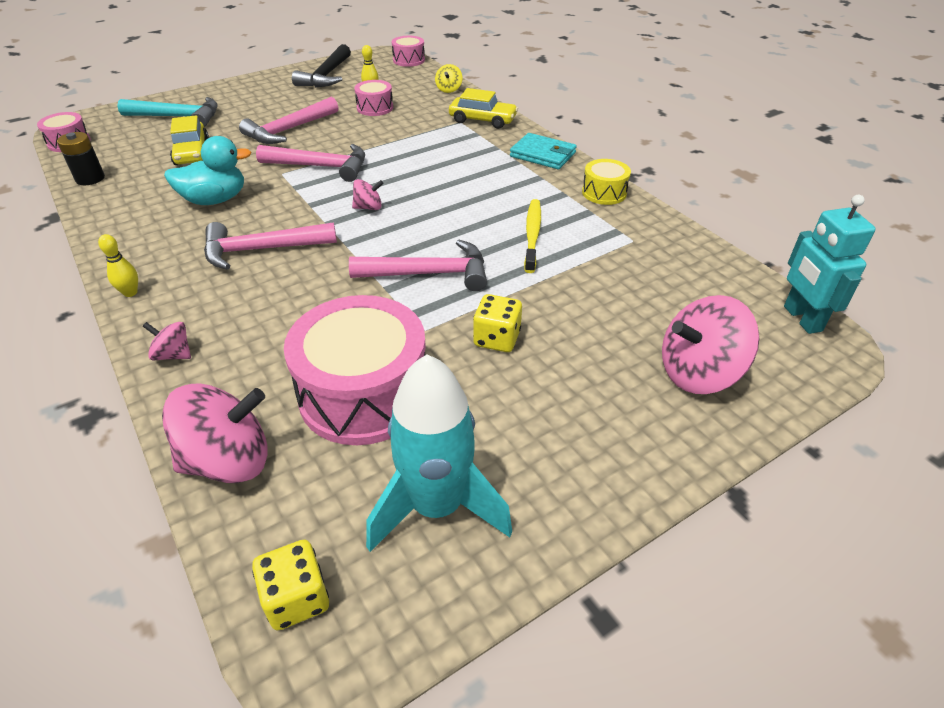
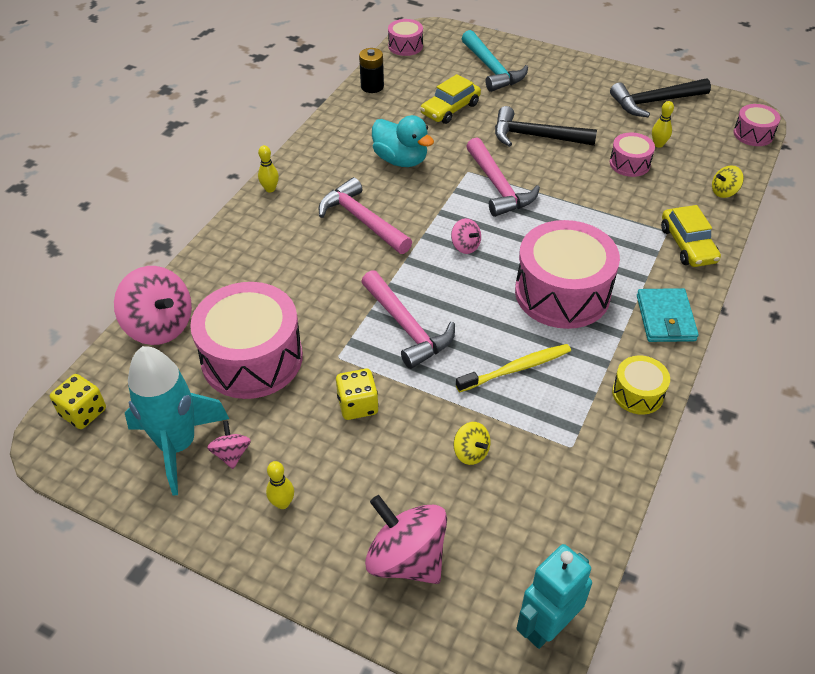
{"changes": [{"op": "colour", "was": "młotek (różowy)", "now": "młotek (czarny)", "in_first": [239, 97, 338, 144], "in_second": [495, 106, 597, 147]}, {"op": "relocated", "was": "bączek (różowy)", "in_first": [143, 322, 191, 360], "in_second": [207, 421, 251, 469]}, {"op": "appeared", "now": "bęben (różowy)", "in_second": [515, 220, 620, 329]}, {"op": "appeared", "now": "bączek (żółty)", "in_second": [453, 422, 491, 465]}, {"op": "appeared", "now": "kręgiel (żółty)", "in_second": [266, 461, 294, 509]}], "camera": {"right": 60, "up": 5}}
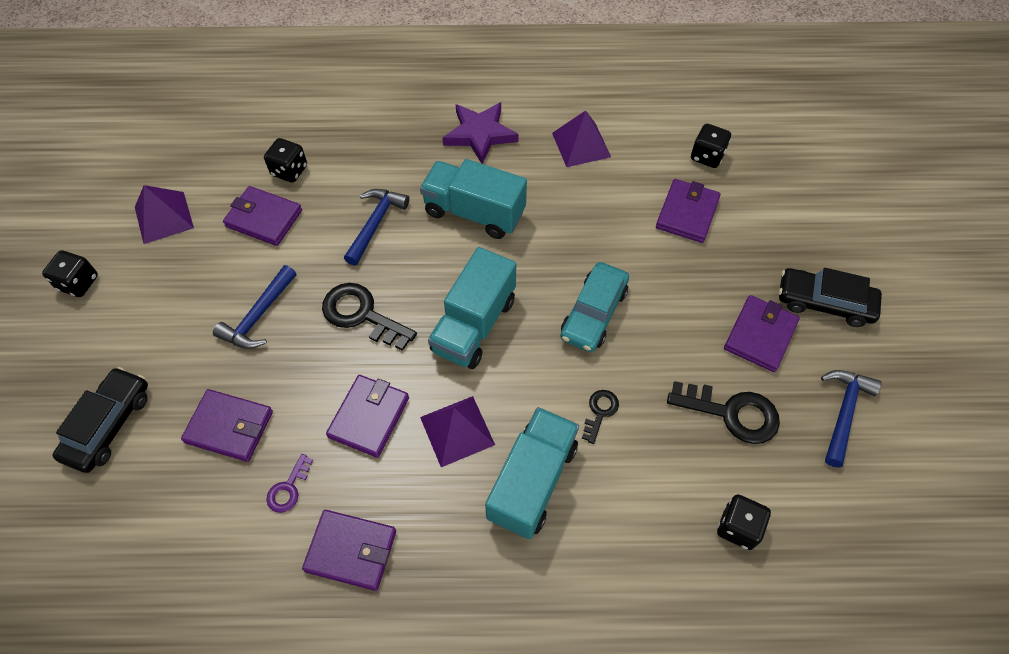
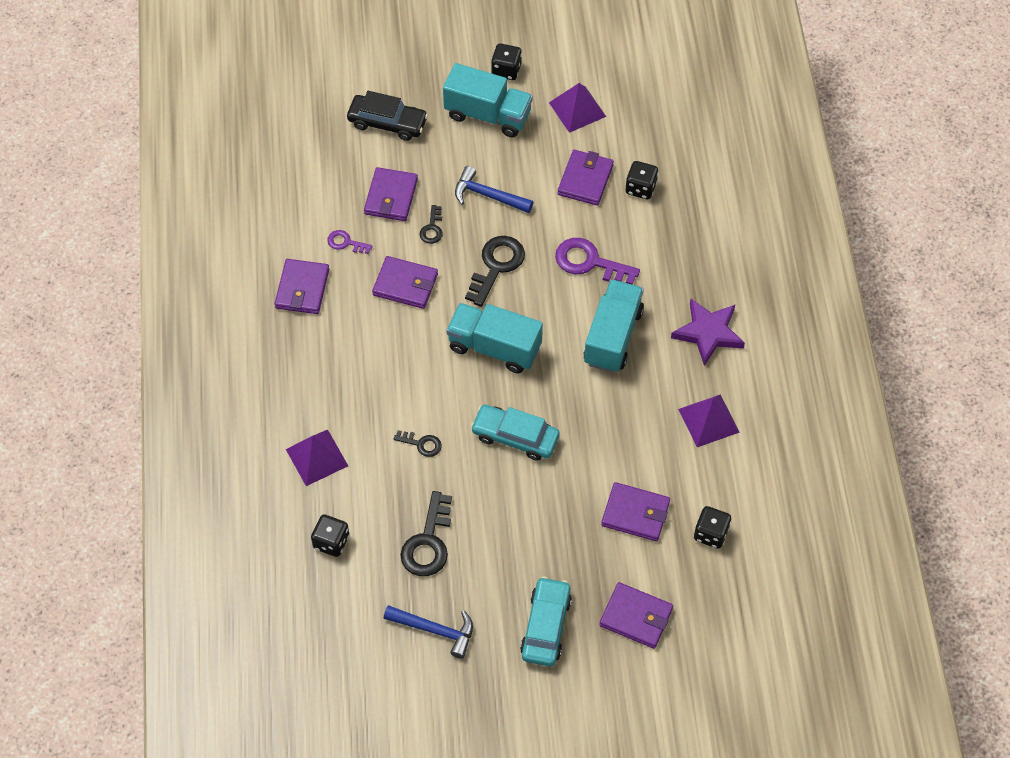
{"changes": [{"op": "exchanged", "was": "młotek (niebieski)", "now": "klucz (fioletowy)", "in_first": [344, 189, 410, 266], "in_second": [555, 238, 640, 285]}, {"op": "colour", "was": "samochód (czarny)", "now": "samochód (turkusowy)", "in_first": [779, 268, 882, 327], "in_second": [520, 577, 572, 666]}, {"op": "relocated", "was": "portfel (fioletowy)", "in_first": [724, 295, 800, 372], "in_second": [599, 582, 673, 649]}, {"op": "relocated", "was": "piramida (fioletowy)", "in_first": [420, 396, 495, 467], "in_second": [286, 430, 348, 486]}, {"op": "relocated", "was": "ciężarówka (turkusowy)", "in_first": [485, 407, 579, 539], "in_second": [443, 63, 533, 137]}, {"op": "appeared", "now": "klucz (czarny)", "in_second": [420, 205, 443, 244]}], "camera": {"right": 85, "up": 0}}
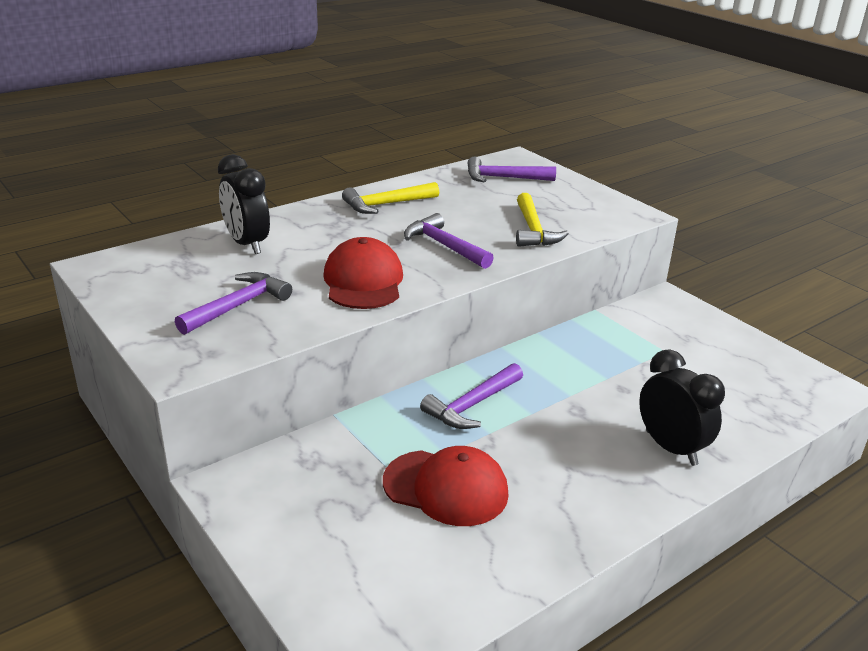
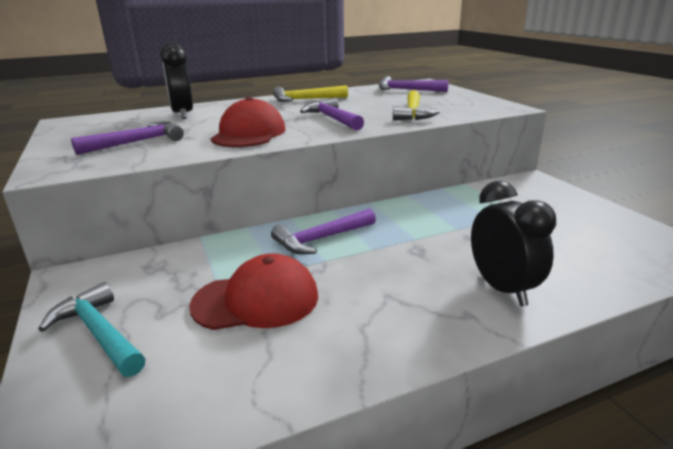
{"changes": [{"op": "spun", "was": "czapka (czerwony)", "in_first": [383, 446, 509, 526], "in_second": [189, 253, 318, 330], "clockwise": -45}, {"op": "appeared", "now": "młotek (turkusowy)", "in_second": [38, 282, 146, 377]}], "camera": {"right": 15, "up": -5}}
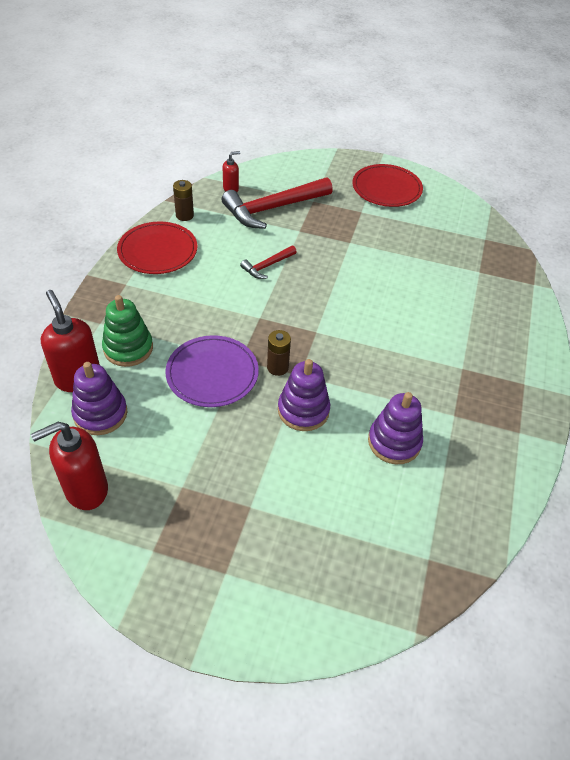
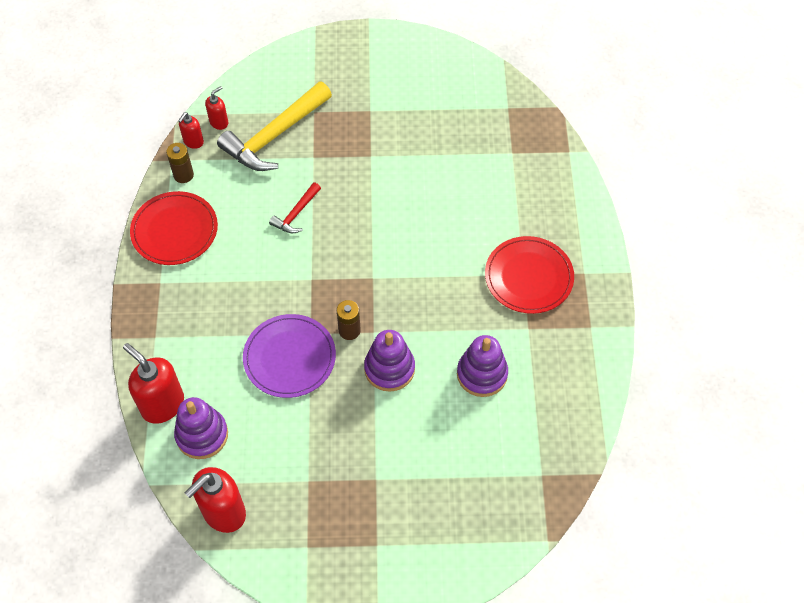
{"changes": [{"op": "relocated", "was": "talerz (czerwony)", "in_first": [353, 164, 423, 207], "in_second": [485, 236, 574, 314]}, {"op": "colour", "was": "młotek (czerwony)", "now": "młotek (żółty)", "in_first": [221, 177, 333, 229], "in_second": [217, 81, 332, 171]}, {"op": "missing", "was": "zabawka nakładanka (zielony)", "in_first": [102, 295, 153, 367]}, {"op": "appeared", "now": "dozownik mydła (czerwony)", "in_second": [178, 112, 204, 149]}], "camera": {"right": -15, "up": 10}}
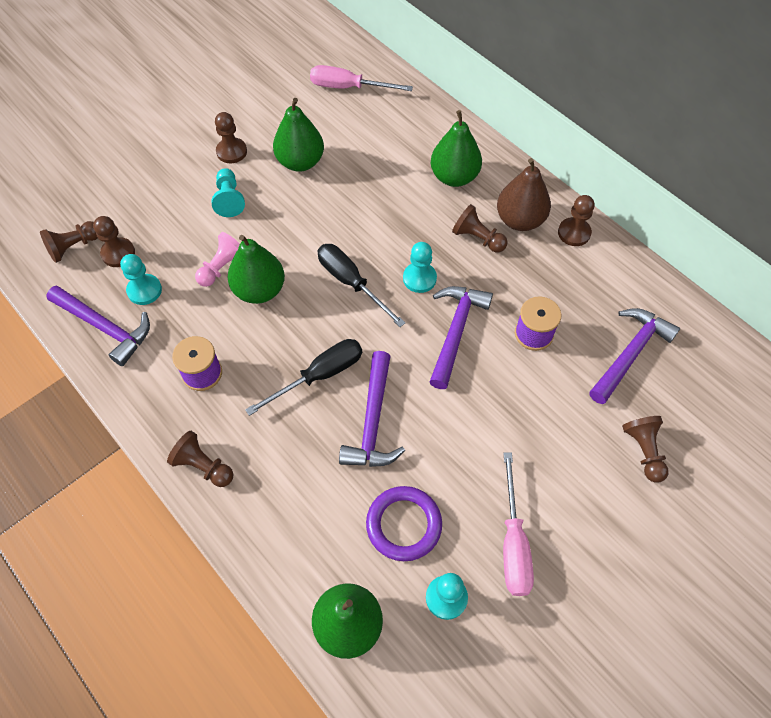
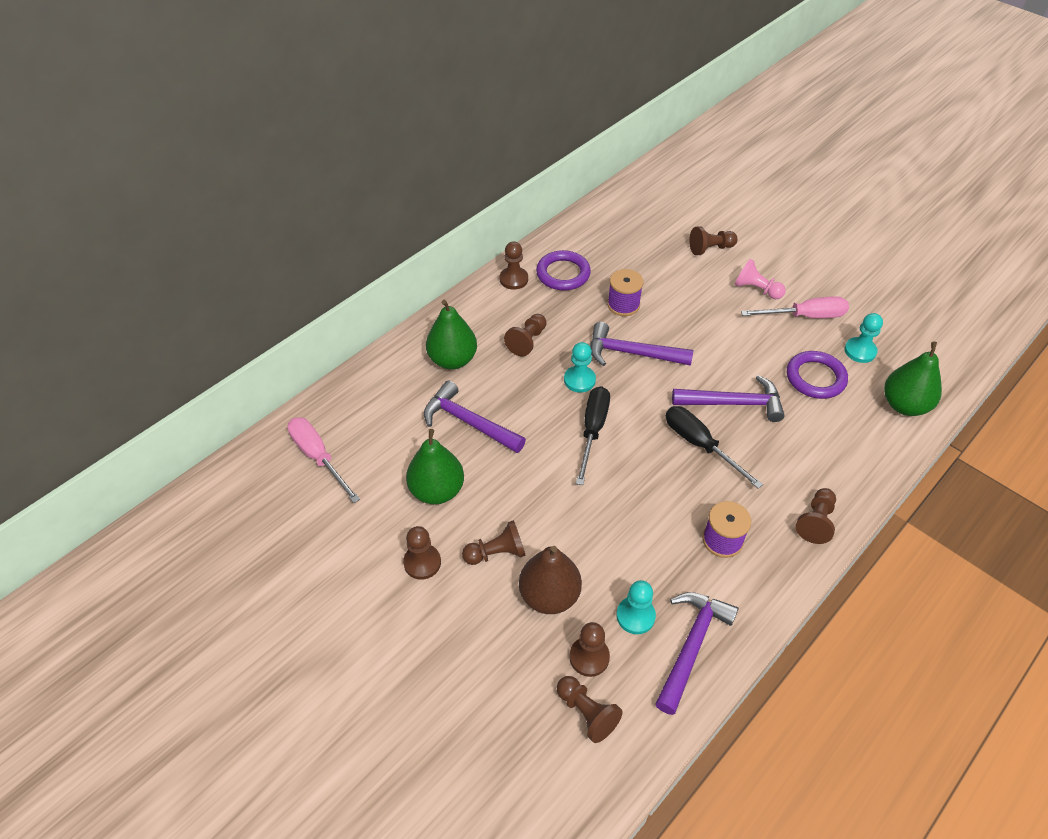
{"changes": [{"op": "spun", "was": "śrubokręt (różowy)", "in_first": [310, 65, 413, 91], "in_second": [287, 417, 360, 503], "clockwise": 135}, {"op": "relocated", "was": "gruszka (brązowy)", "in_first": [497, 158, 551, 231], "in_second": [519, 546, 582, 614]}, {"op": "colour", "was": "pionek (turkusowy)", "now": "pionek (brązowy)", "in_first": [212, 168, 245, 217], "in_second": [462, 520, 526, 565]}, {"op": "relocated", "was": "pionek (różowy)", "in_first": [195, 232, 240, 287], "in_second": [735, 259, 786, 299]}, {"op": "missing", "was": "gruszka (zielony)", "in_first": [228, 235, 285, 304]}, {"op": "spun", "was": "śrubokręt (czarny)", "in_first": [317, 244, 405, 327], "in_second": [576, 386, 610, 485], "clockwise": 150}, {"op": "relocated", "was": "młotek (fioletowy)", "in_first": [589, 308, 680, 404], "in_second": [424, 381, 526, 453]}, {"op": "appeared", "now": "pierścień (fioletowy)", "in_second": [536, 250, 591, 291]}], "camera": {"right": -95, "up": -10}}
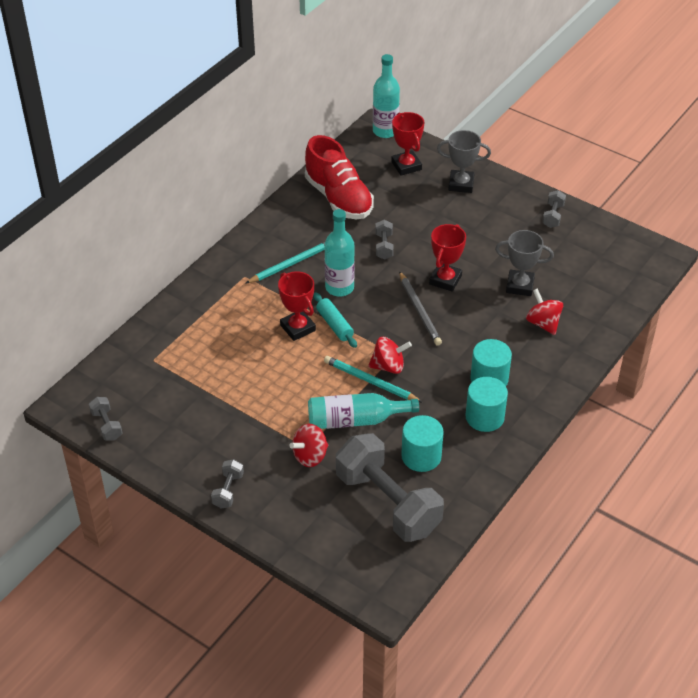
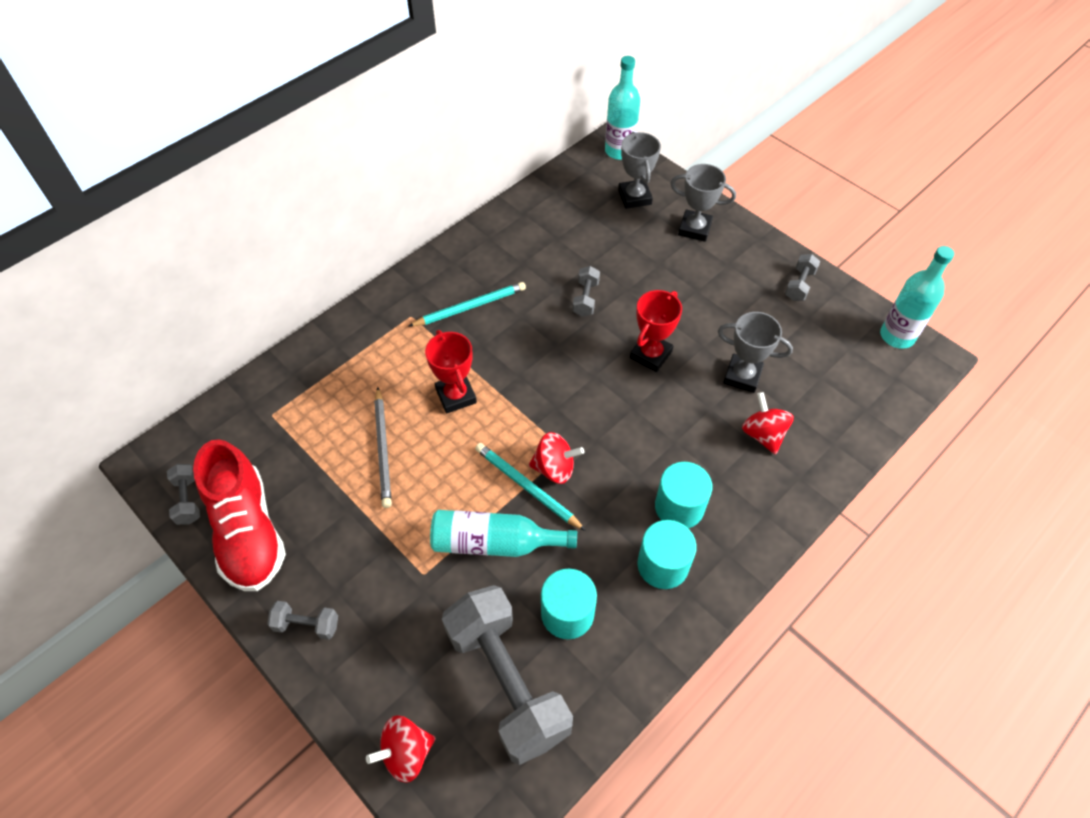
{"changes": [{"op": "colour", "was": "puchar (czerwony)", "now": "puchar (szary)", "in_first": [391, 112, 424, 176], "in_second": [618, 132, 661, 209]}, {"op": "relocated", "was": "but (czerwony)", "in_first": [305, 135, 374, 219], "in_second": [193, 439, 286, 591]}, {"op": "relocated", "was": "butelka (turkusowy)", "in_first": [325, 209, 355, 297], "in_second": [880, 246, 954, 349]}, {"op": "relocated", "was": "ołówek (szary)", "in_first": [399, 271, 442, 346], "in_second": [374, 387, 392, 508]}, {"op": "missing", "was": "wałek do ciasta (turkusowy)", "in_first": [313, 292, 357, 348]}, {"op": "relocated", "was": "bączek (czerwony)", "in_first": [290, 424, 328, 467], "in_second": [366, 715, 436, 783]}, {"op": "spun", "was": "hantel (szary)", "in_first": [211, 459, 244, 509], "in_second": [267, 601, 338, 640], "clockwise": 75}], "camera": {"right": 10, "up": 10}}
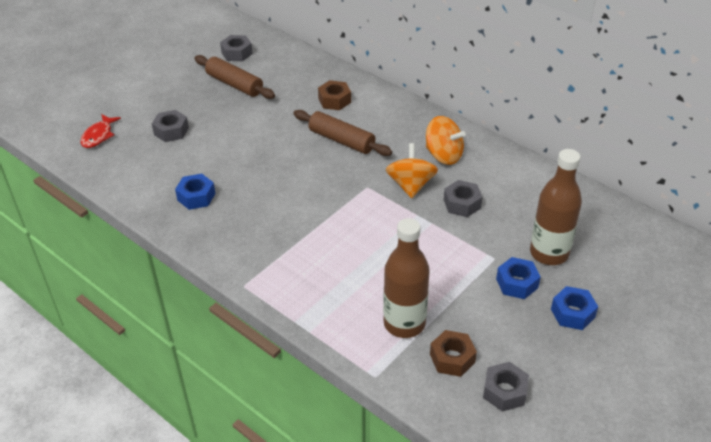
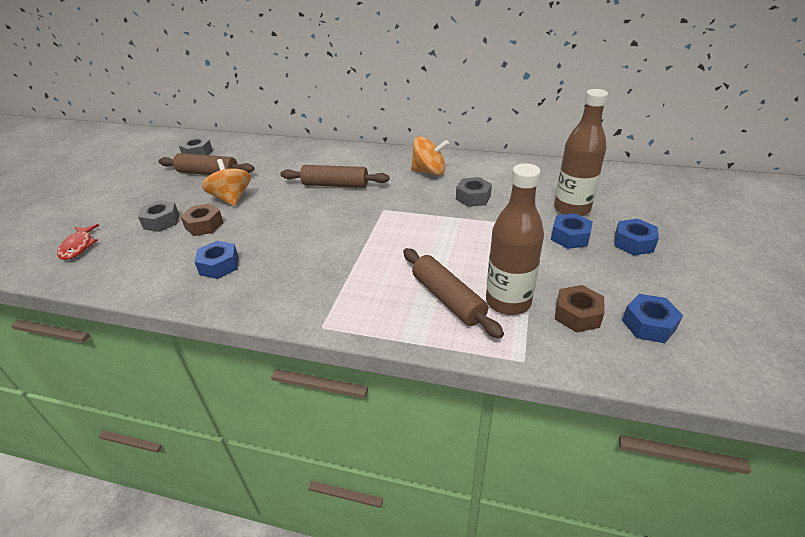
{"changes": [{"op": "relocated", "was": "nakrętka (brązowy)", "in_first": [318, 80, 351, 110], "in_second": [180, 203, 224, 236]}, {"op": "relocated", "was": "bączek (pomarańczowy)", "in_first": [385, 143, 438, 198], "in_second": [202, 159, 251, 206]}, {"op": "colour", "was": "nakrętka (szary)", "now": "nakrętka (niebieski)", "in_first": [483, 362, 529, 412], "in_second": [622, 294, 683, 343]}, {"op": "appeared", "now": "wałek do ciasta (brązowy)", "in_second": [403, 248, 504, 339]}], "camera": {"right": -25, "up": -5}}
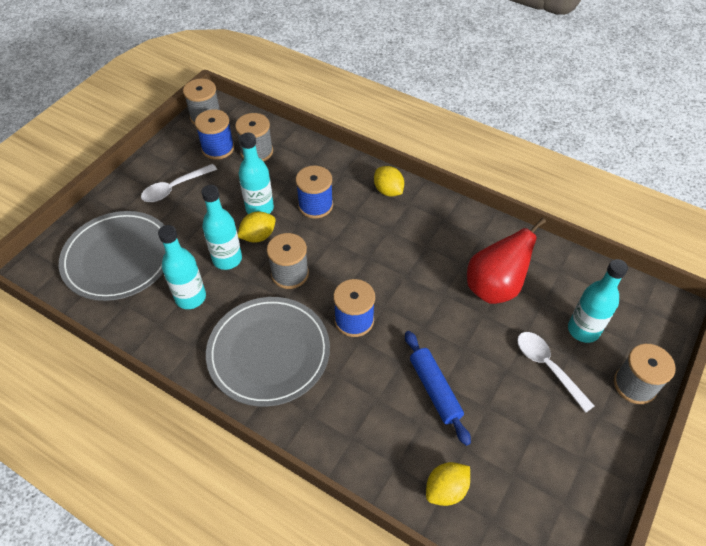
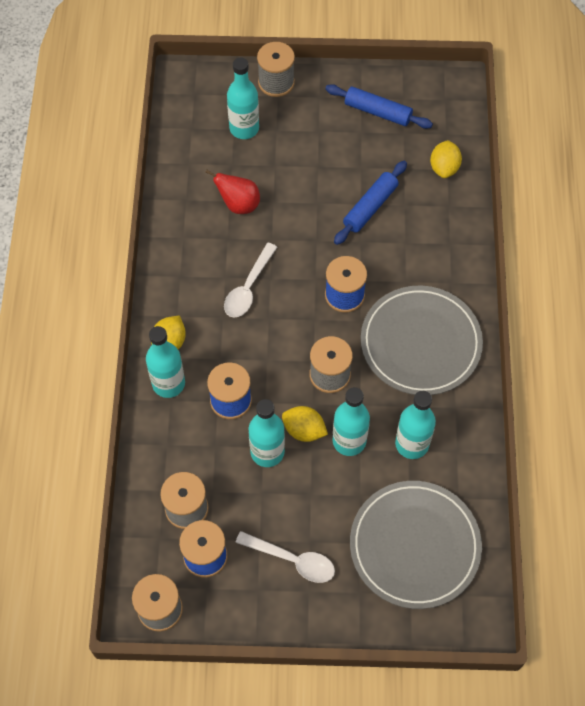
{"changes": [{"op": "size", "was": "gruszka (czerwony)", "in_first": [467, 218, 546, 304], "in_second": [205, 170, 260, 214], "ratio": 0.64}, {"op": "relocated", "was": "łyżka (biały)", "in_first": [517, 332, 594, 413], "in_second": [224, 243, 277, 318]}, {"op": "spun", "was": "cytryna (żółty)", "in_first": [426, 462, 470, 506], "in_second": [430, 140, 462, 178], "clockwise": 75}, {"op": "appeared", "now": "wałek do ciasta (niebieski)", "in_second": [325, 84, 433, 129]}, {"op": "appeared", "now": "butelka (turkusowy)", "in_second": [146, 326, 185, 398]}], "camera": {"right": -120, "up": 10}}
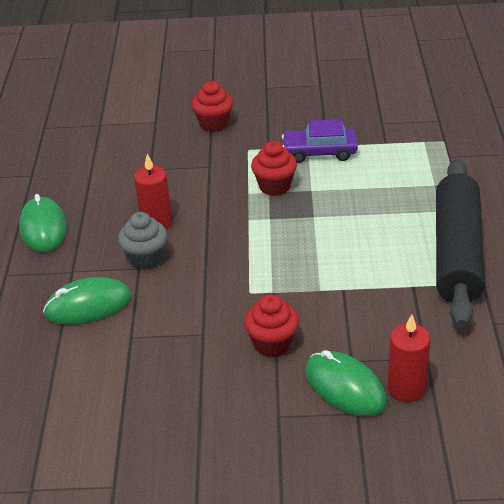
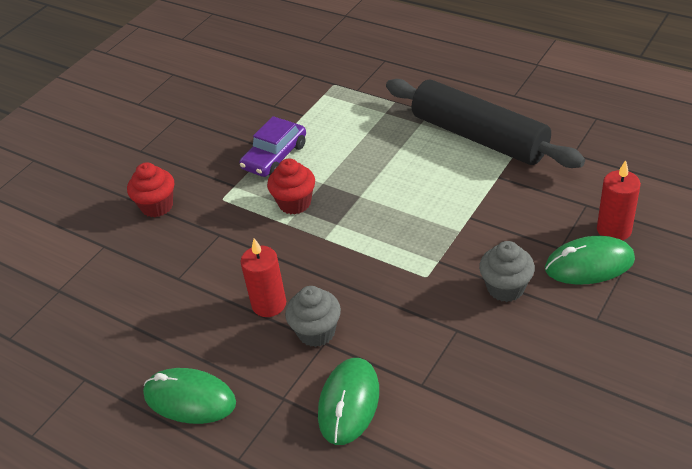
{"changes": [{"op": "colour", "was": "muffinka (czerwony)", "now": "muffinka (szary)", "in_first": [244, 294, 299, 357], "in_second": [479, 241, 535, 302]}], "camera": {"right": -55, "up": 5}}
